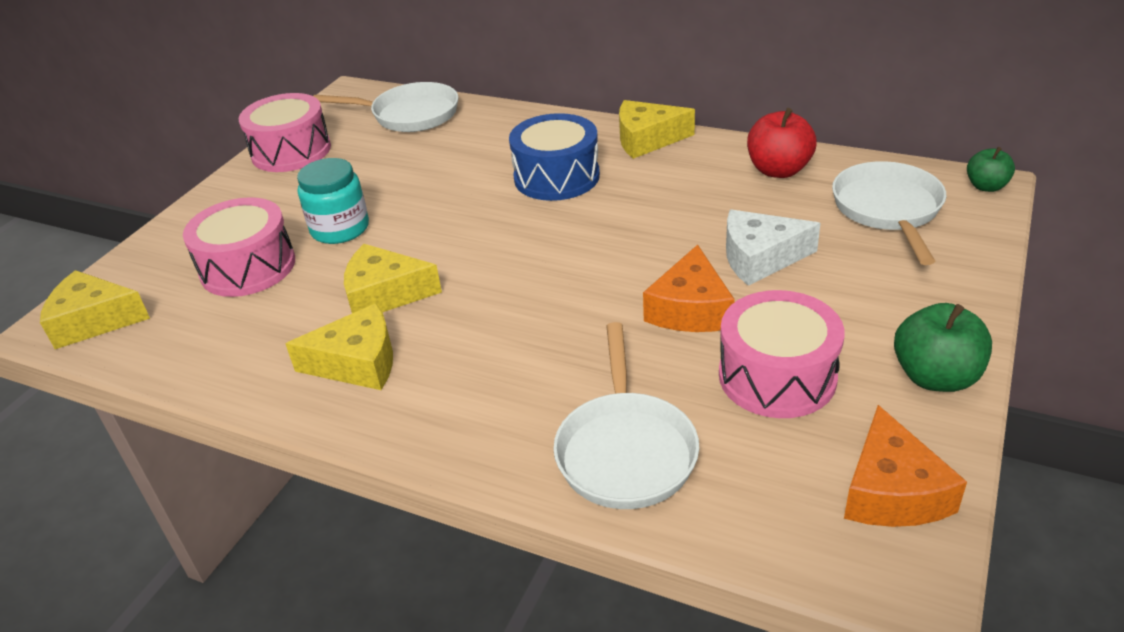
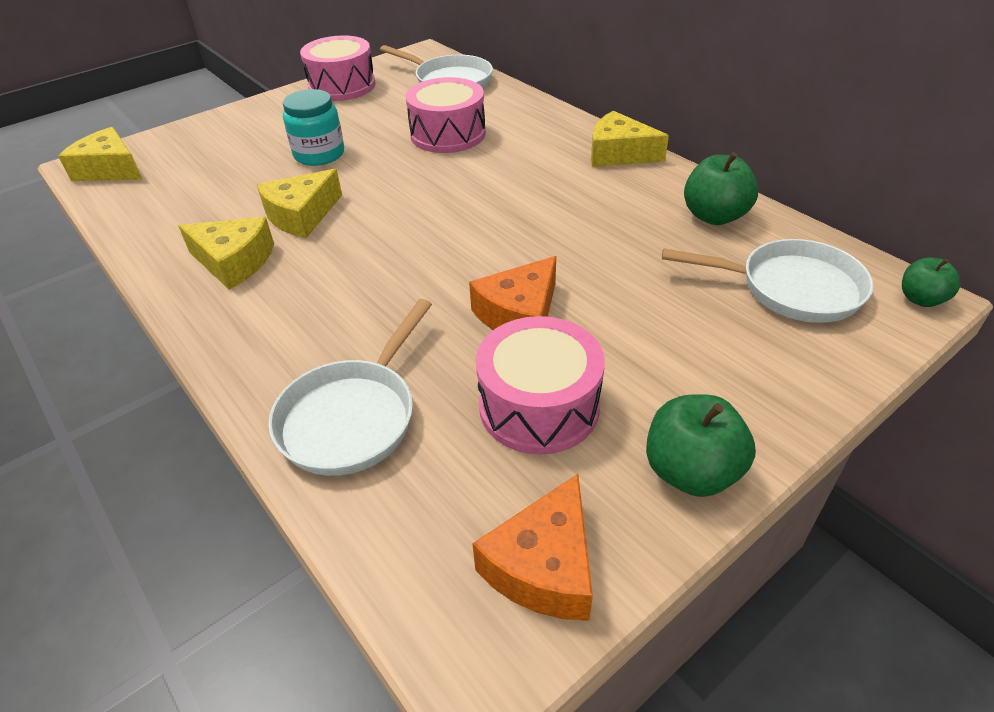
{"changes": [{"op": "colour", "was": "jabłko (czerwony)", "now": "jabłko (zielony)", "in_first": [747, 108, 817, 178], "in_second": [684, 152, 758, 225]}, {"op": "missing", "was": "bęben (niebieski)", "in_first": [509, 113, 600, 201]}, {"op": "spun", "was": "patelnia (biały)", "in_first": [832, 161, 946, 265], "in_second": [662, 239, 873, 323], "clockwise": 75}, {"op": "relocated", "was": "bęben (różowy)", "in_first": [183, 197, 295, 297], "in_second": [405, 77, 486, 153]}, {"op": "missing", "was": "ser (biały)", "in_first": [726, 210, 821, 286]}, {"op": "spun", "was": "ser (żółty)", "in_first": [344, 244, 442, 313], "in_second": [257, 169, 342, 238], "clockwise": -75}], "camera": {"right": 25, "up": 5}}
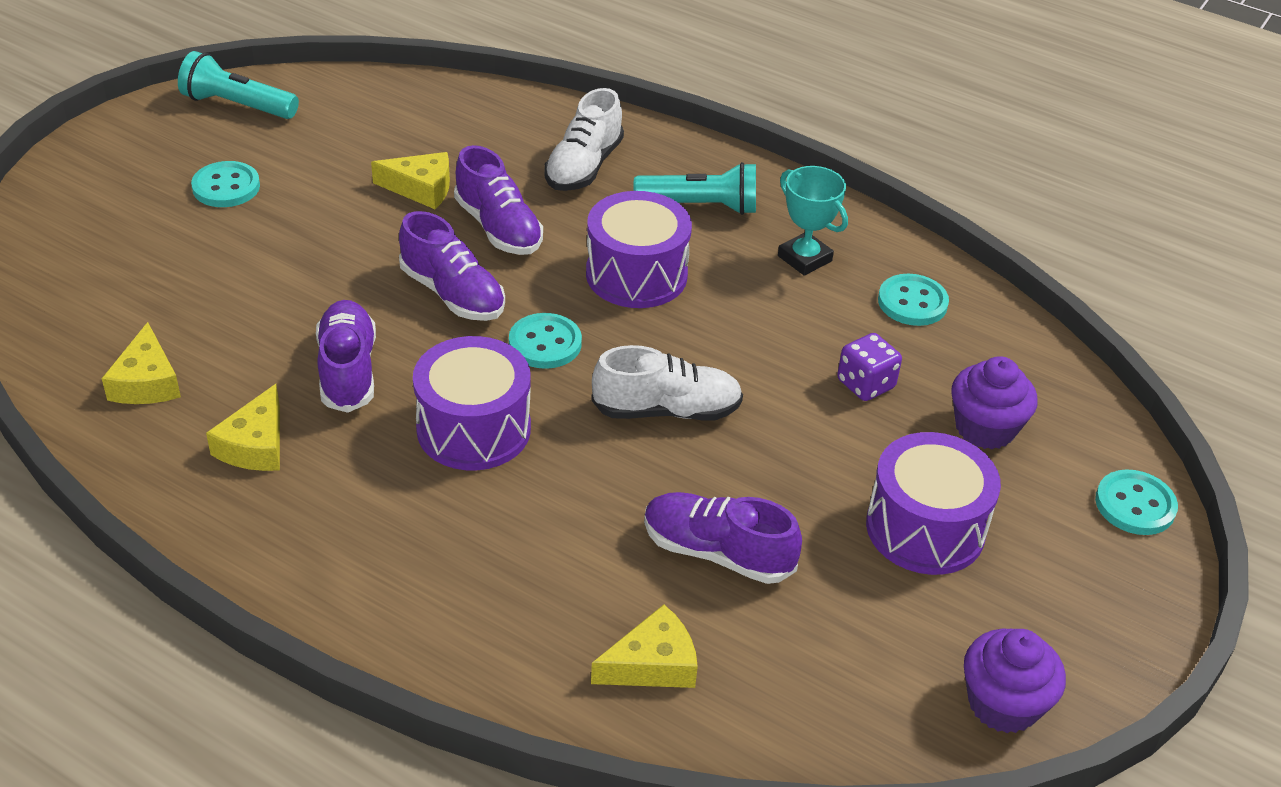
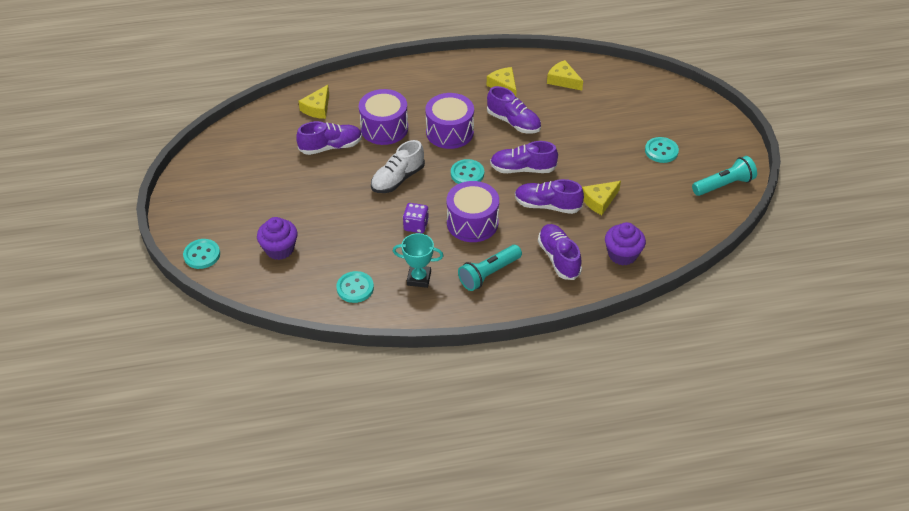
{"changes": [{"op": "colour", "was": "but (biały)", "now": "but (fioletowy)", "in_first": [545, 88, 624, 191], "in_second": [538, 224, 582, 280]}, {"op": "relocated", "was": "kostka do gry (fioletowy)", "in_first": [837, 333, 902, 401], "in_second": [403, 203, 429, 233]}, {"op": "relocated", "was": "bęben (fioletowy)", "in_first": [866, 432, 1001, 575], "in_second": [359, 89, 408, 145]}, {"op": "relocated", "was": "muffinka (fioletowy)", "in_first": [964, 629, 1066, 733], "in_second": [605, 222, 646, 265]}], "camera": {"right": 140, "up": 5}}
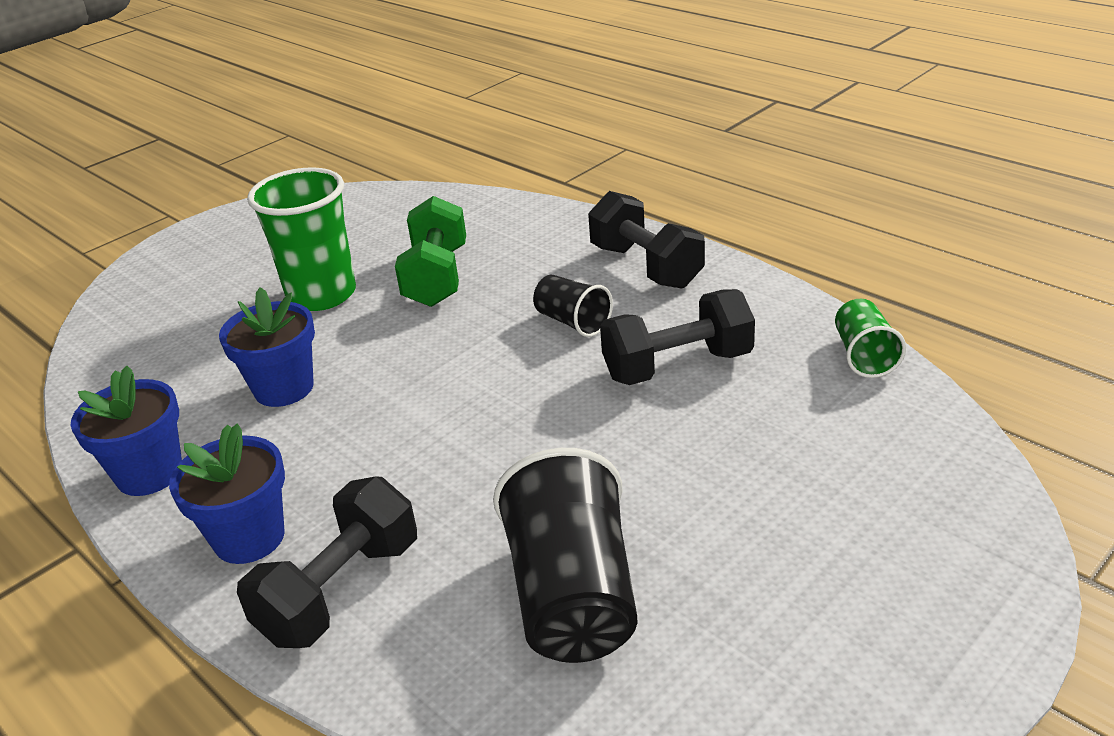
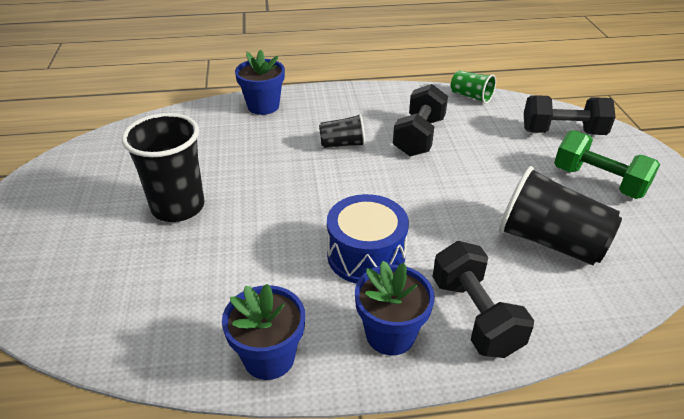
{"changes": [{"op": "colour", "was": "szklanka (zielony)", "now": "szklanka (czarny)", "in_first": [247, 167, 356, 311], "in_second": [122, 113, 205, 222]}, {"op": "relocated", "was": "hantel (czarny)", "in_first": [588, 191, 705, 289], "in_second": [524, 95, 615, 135]}, {"op": "relocated", "was": "hantel (zielony)", "in_first": [395, 196, 466, 307], "in_second": [554, 130, 660, 199]}, {"op": "relocated", "was": "doniczka (niebieski)", "in_first": [219, 287, 315, 407], "in_second": [235, 50, 285, 115]}, {"op": "appeared", "now": "bęben (niebieski)", "in_second": [327, 194, 409, 284]}], "camera": {"right": -55, "up": 5}}
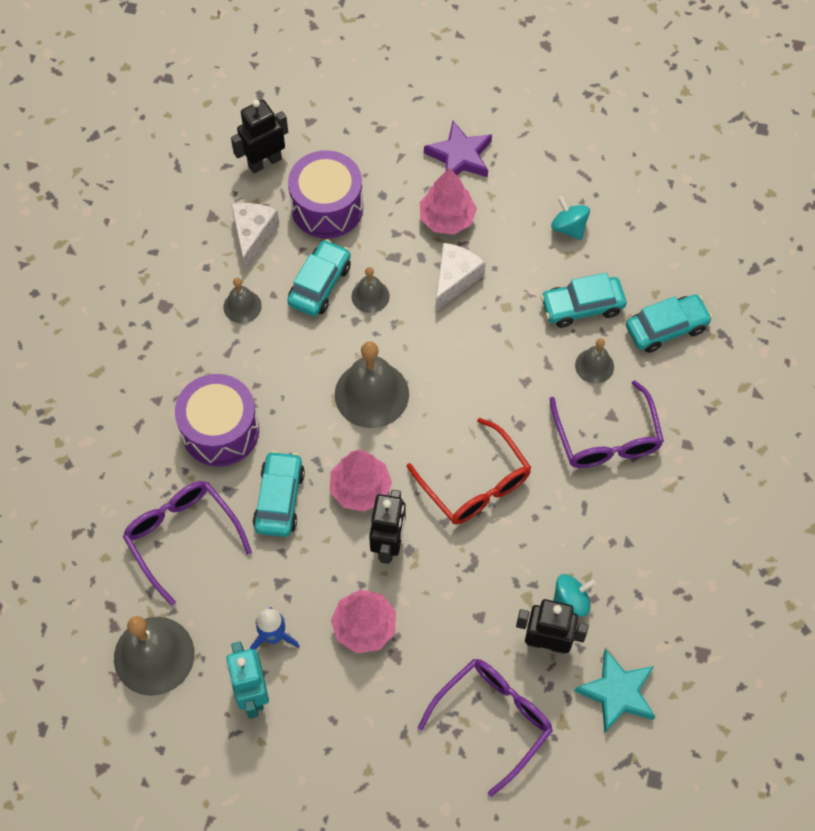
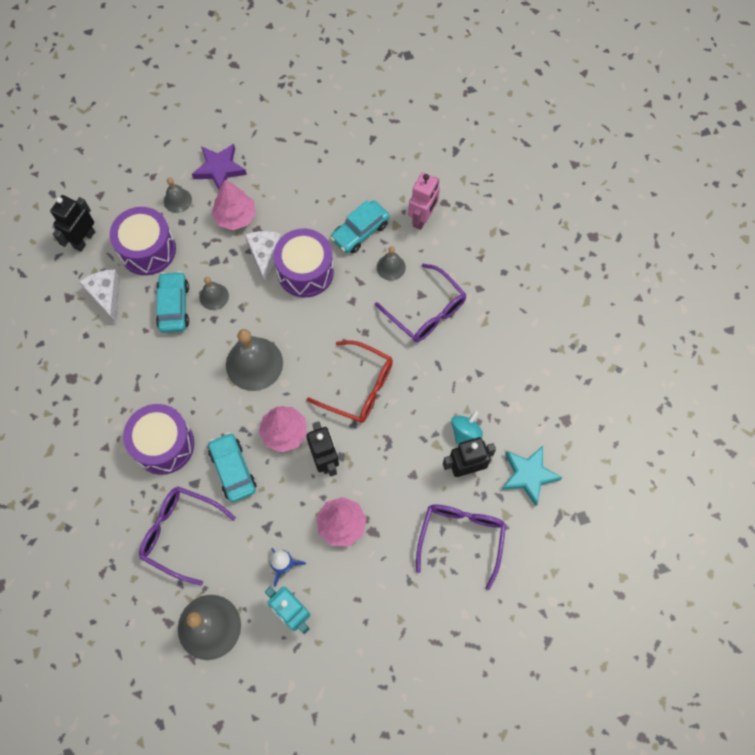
{"changes": [{"op": "missing", "was": "bączek (turkusowy)", "in_first": [551, 196, 590, 240]}, {"op": "relocated", "was": "dzwonek (szary)", "in_first": [223, 278, 262, 323], "in_second": [164, 178, 192, 213]}, {"op": "exchanged", "was": "samochód (turkusowy)", "now": "robot (różowy)", "in_first": [626, 294, 713, 353], "in_second": [408, 172, 440, 230]}, {"op": "appeared", "now": "bęben (fioletowy)", "in_second": [273, 229, 334, 297]}], "camera": {"right": -30, "up": 5}}
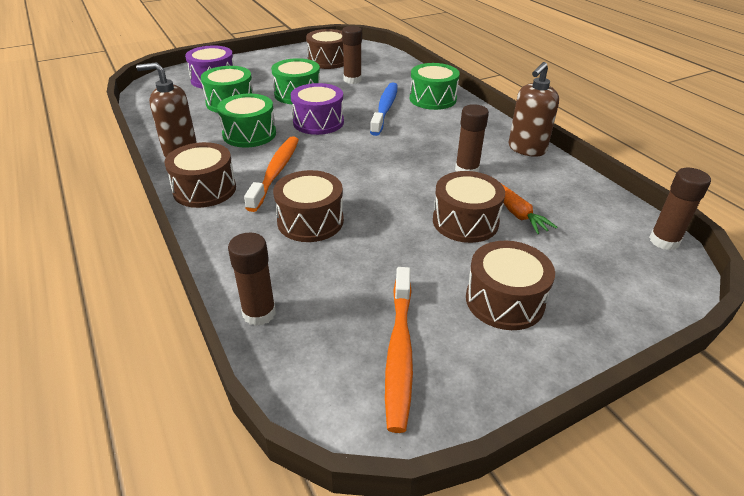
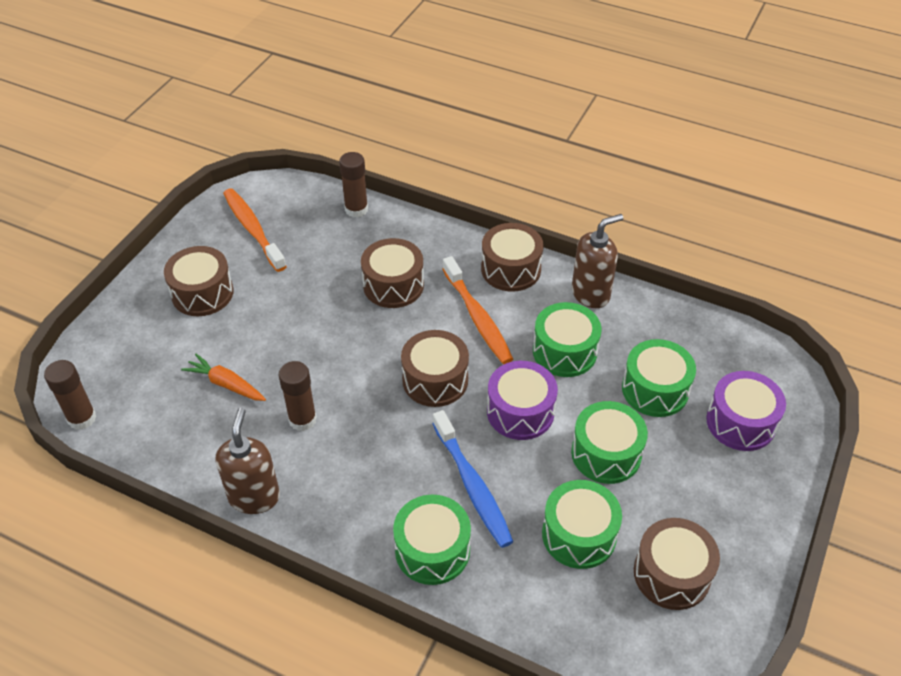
{"changes": [{"op": "exchanged", "was": "klej w sztyfcie (brązowy)", "now": "bęben (zielony)", "in_first": [342, 26, 362, 84], "in_second": [542, 480, 622, 569]}, {"op": "relocated", "was": "bęben (brązowy)", "in_first": [433, 171, 505, 243], "in_second": [401, 330, 469, 407]}], "camera": {"right": 145, "up": 10}}
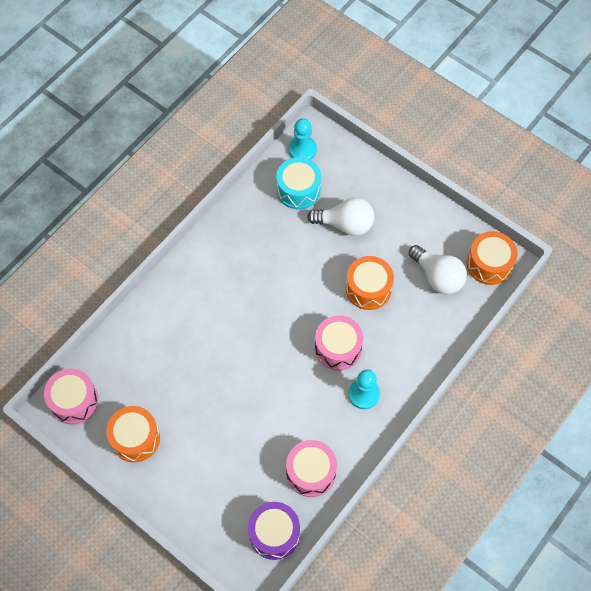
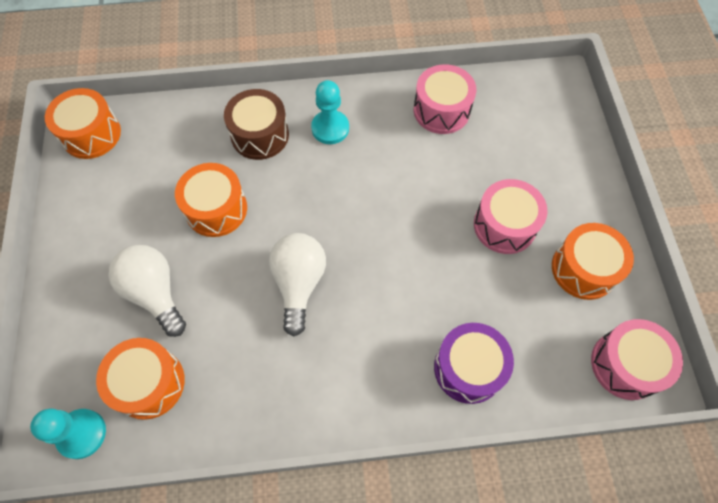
{"changes": [{"op": "colour", "was": "bęben (turkusowy)", "now": "bęben (pomarańczowy)", "in_first": [276, 157, 321, 210], "in_second": [96, 338, 185, 420]}, {"op": "relocated", "was": "żarówka (biały)", "in_first": [409, 245, 467, 294], "in_second": [269, 233, 326, 337]}, {"op": "relocated", "was": "bęben (różowy)", "in_first": [315, 315, 363, 371], "in_second": [474, 179, 548, 254]}, {"op": "relocated", "was": "bęben (fioletowy)", "in_first": [248, 502, 300, 560], "in_second": [434, 323, 514, 404]}, {"op": "appeared", "now": "bęben (brązowy)", "in_second": [224, 89, 289, 160]}], "camera": {"right": -135, "up": 0}}
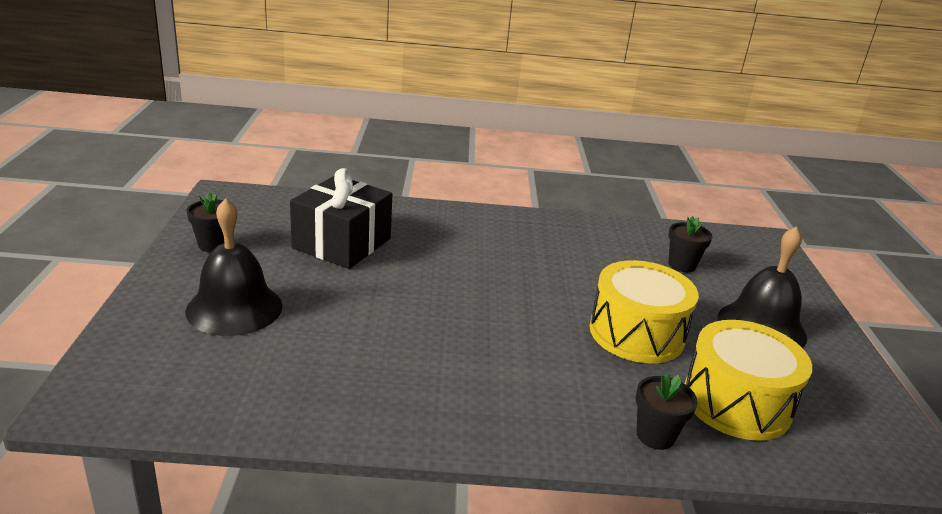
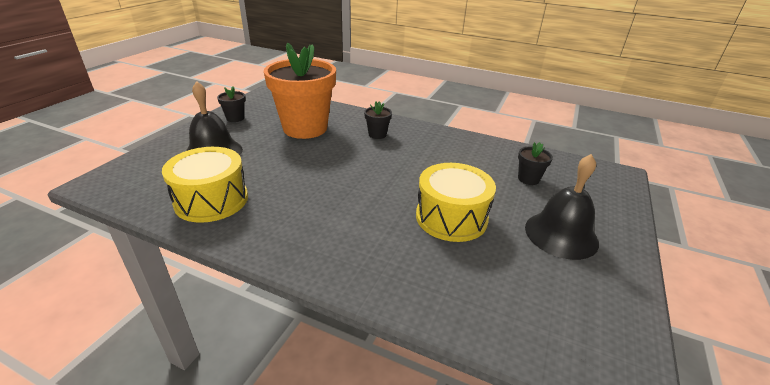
{"changes": [{"op": "exchanged", "was": "prezent (czarny)", "now": "doniczka (pomarańczowy)", "in_first": [290, 168, 392, 269], "in_second": [264, 43, 336, 139]}, {"op": "relocated", "was": "bęben (żółty)", "in_first": [685, 320, 812, 441], "in_second": [162, 147, 248, 223]}, {"op": "relocated", "was": "doniczka (czarny)", "in_first": [636, 373, 698, 450], "in_second": [364, 101, 392, 139]}], "camera": {"right": 25, "up": 5}}
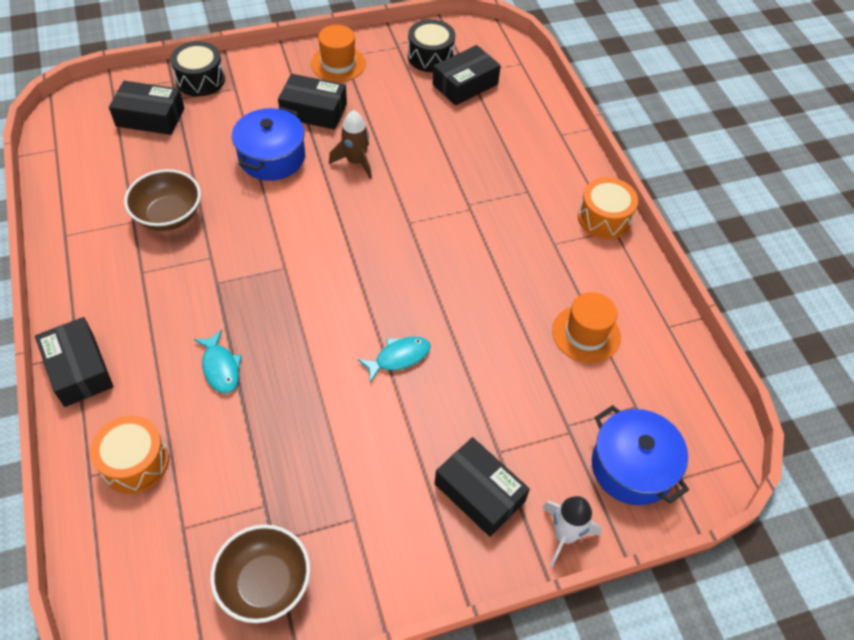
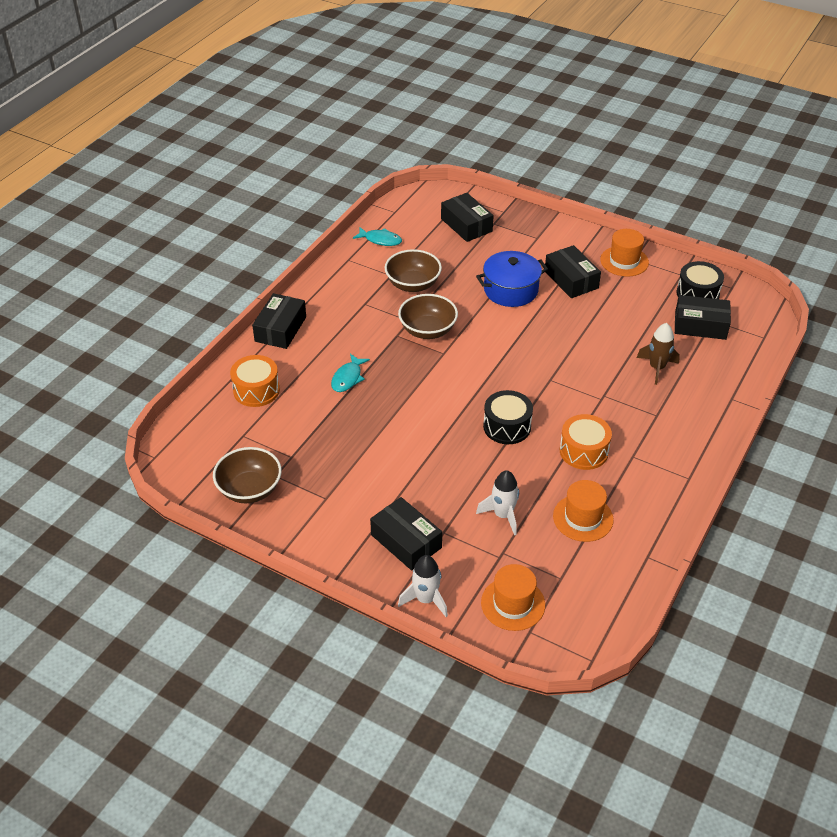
{"changes": [{"op": "relocated", "was": "bęben (czarny)", "in_first": [170, 41, 225, 96], "in_second": [483, 390, 533, 444]}, {"op": "relocated", "was": "rakieta (brązowy)", "in_first": [329, 110, 372, 179], "in_second": [637, 323, 680, 385]}, {"op": "relocated", "was": "bęben (pomarańczowy)", "in_first": [578, 177, 638, 239], "in_second": [560, 414, 612, 470]}, {"op": "relocated", "was": "ryba (turkusowy)", "in_first": [358, 337, 431, 383], "in_second": [353, 227, 402, 246]}, {"op": "exchanged", "was": "garnek (niebieski)", "now": "kapelusz (pomarańczowy)", "in_first": [592, 405, 689, 505], "in_second": [481, 564, 545, 631]}, {"op": "spun", "was": "pudełko (czarny)", "in_first": [435, 437, 530, 537], "in_second": [370, 497, 442, 570], "clockwise": -45}, {"op": "appeared", "now": "miska (brązowy)", "in_second": [398, 294, 458, 339]}, {"op": "appeared", "now": "rakieta (biały)", "in_second": [476, 470, 519, 535]}], "camera": {"right": 50, "up": -10}}
